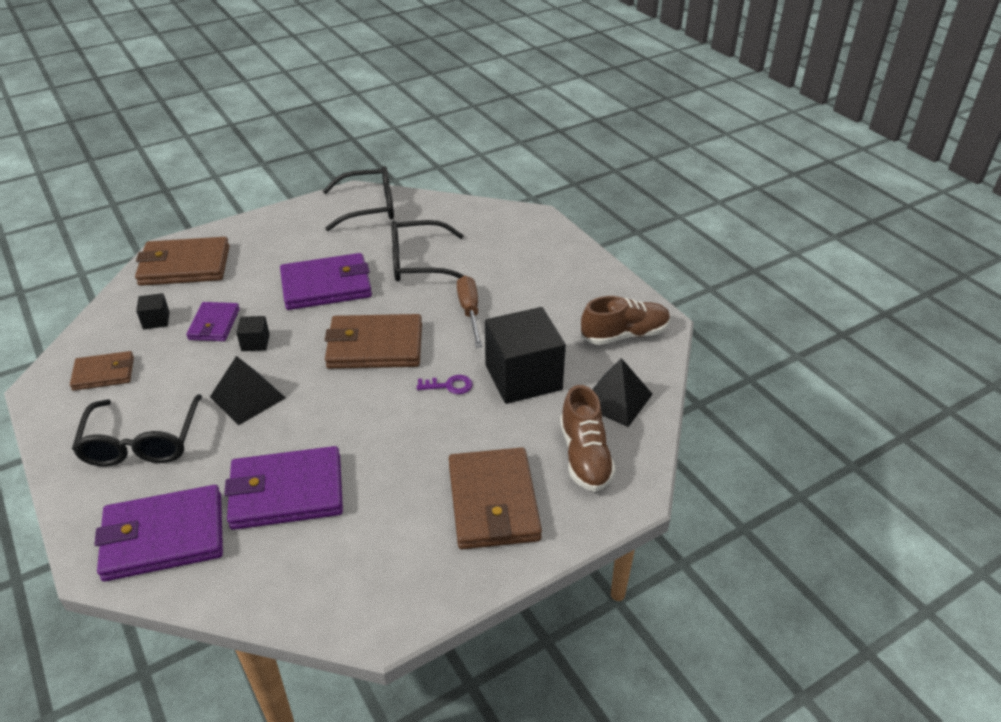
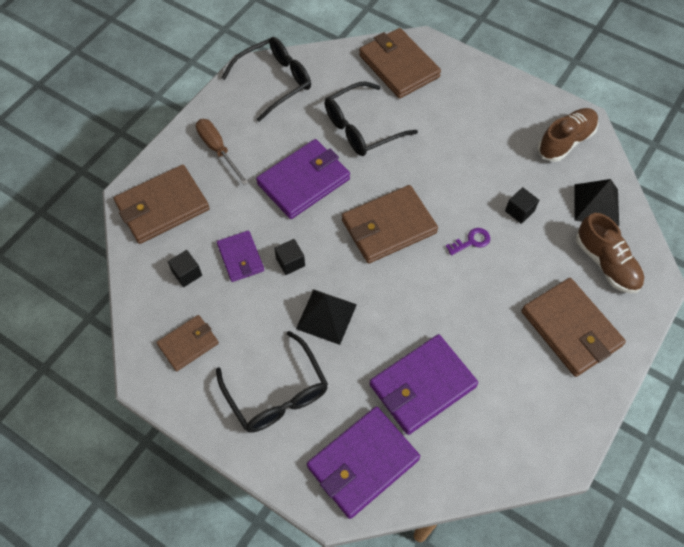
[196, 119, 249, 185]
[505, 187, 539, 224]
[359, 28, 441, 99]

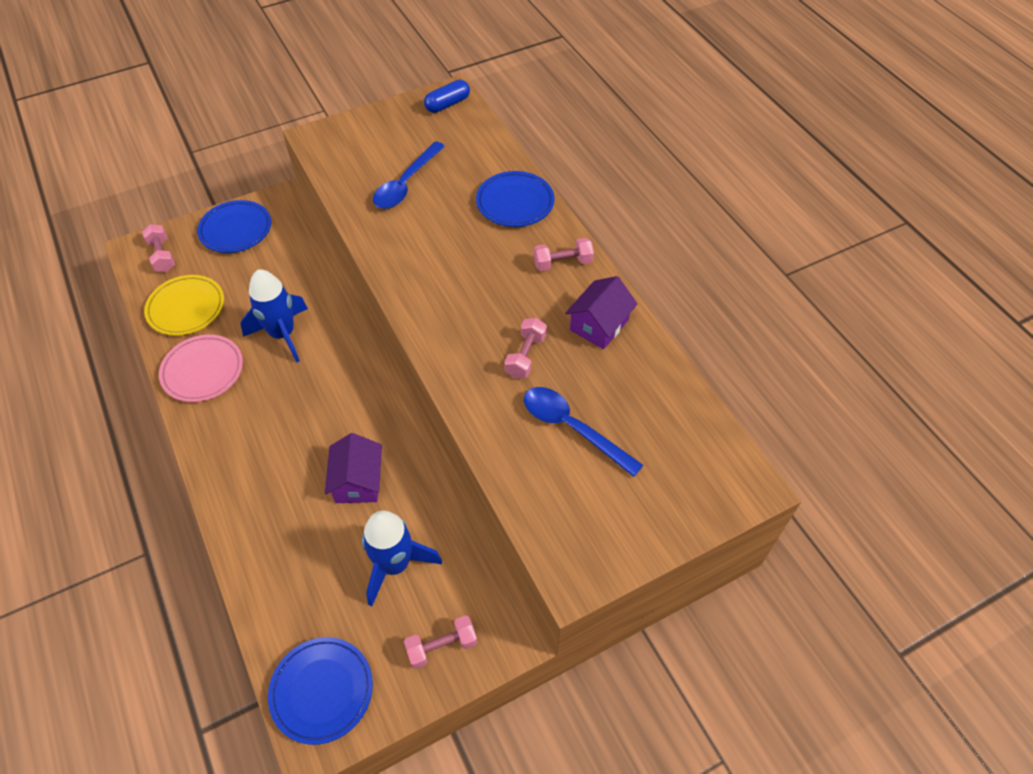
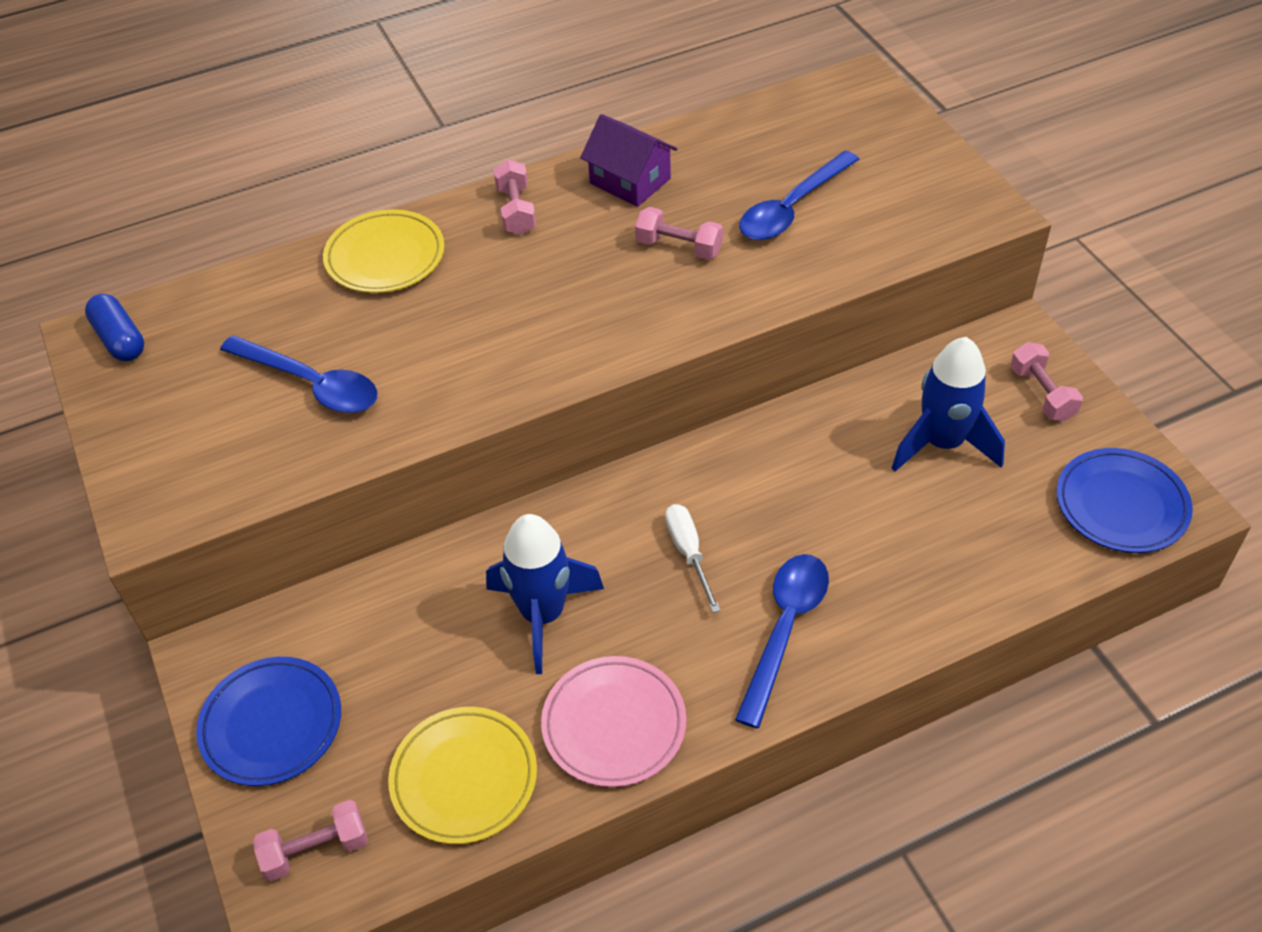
[323, 209, 445, 293]
[325, 433, 382, 503] (first image)
[665, 504, 721, 613]
[735, 554, 829, 728]

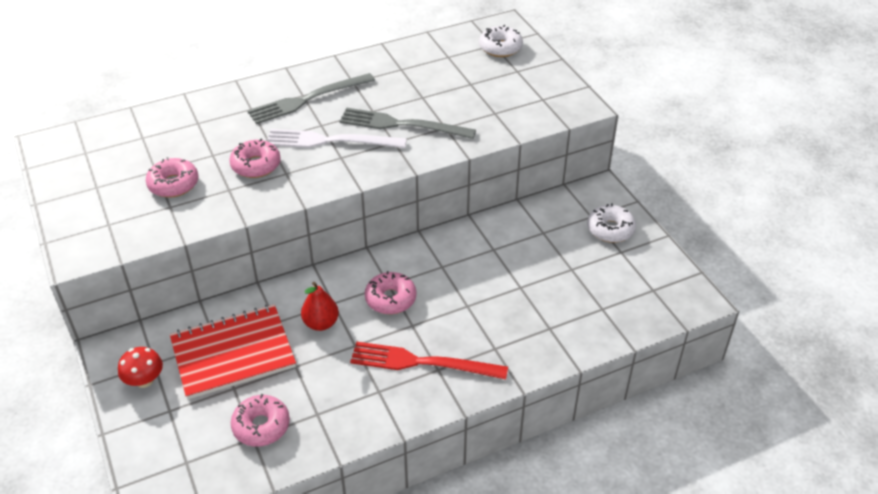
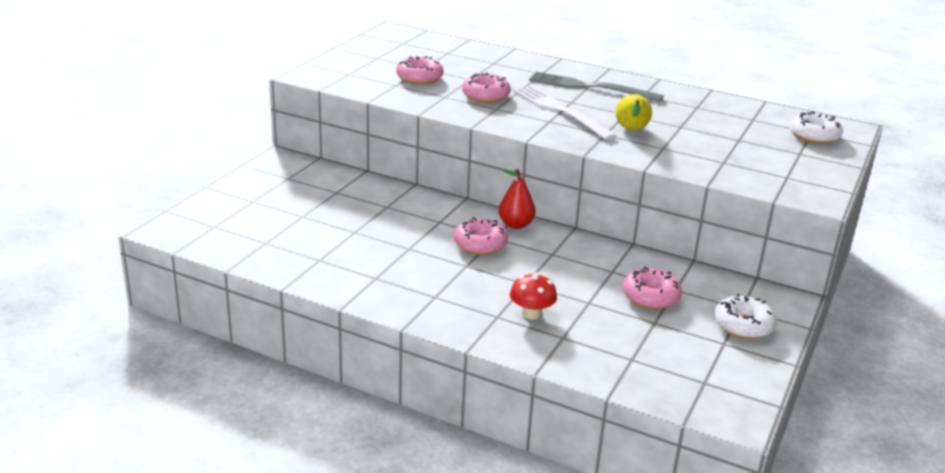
[616, 94, 652, 130]
[498, 169, 536, 229]
[170, 304, 296, 399] (first image)
[350, 342, 508, 380] (first image)
[510, 273, 557, 319]
[623, 267, 682, 309]

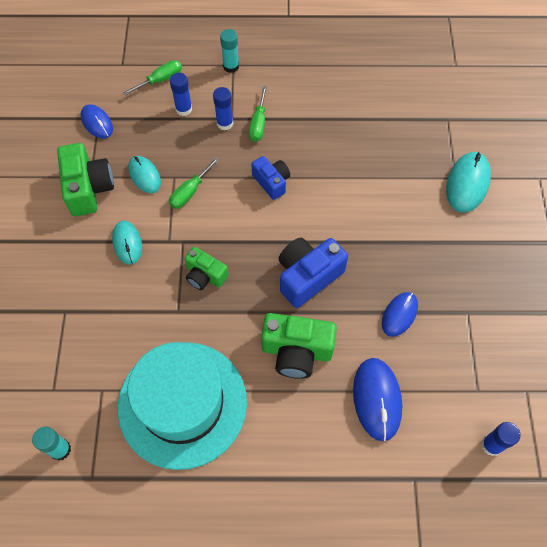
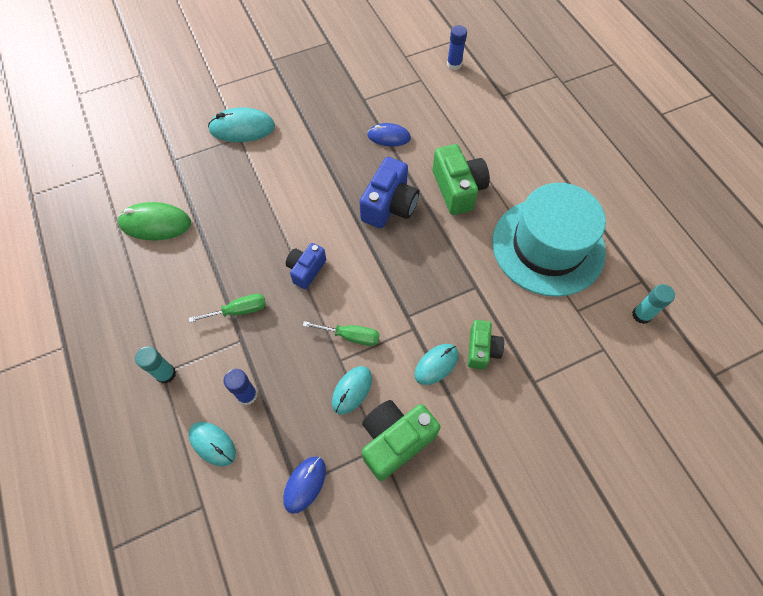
[188, 422, 236, 466]
[213, 87, 233, 130] (first image)
[360, 157, 419, 228]
[468, 320, 504, 369]
[353, 358, 402, 441] (first image)
[118, 202, 191, 241]

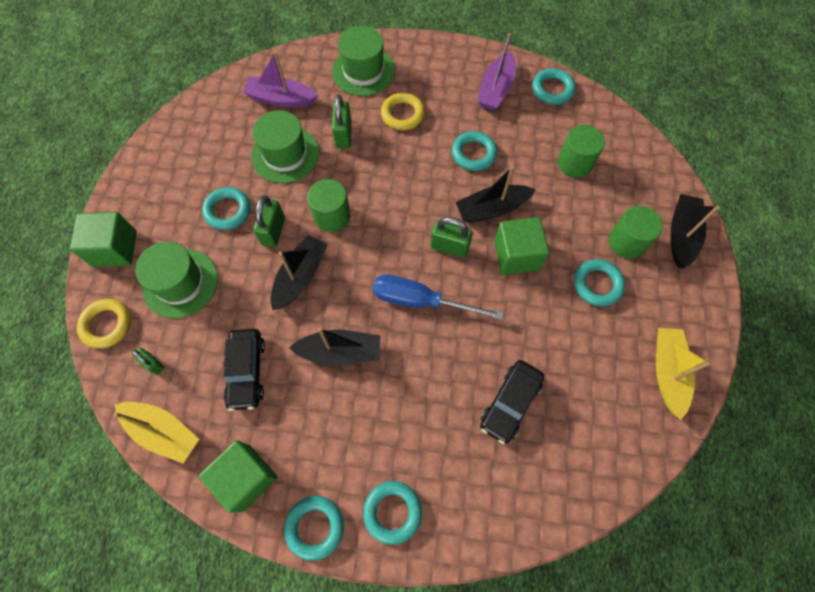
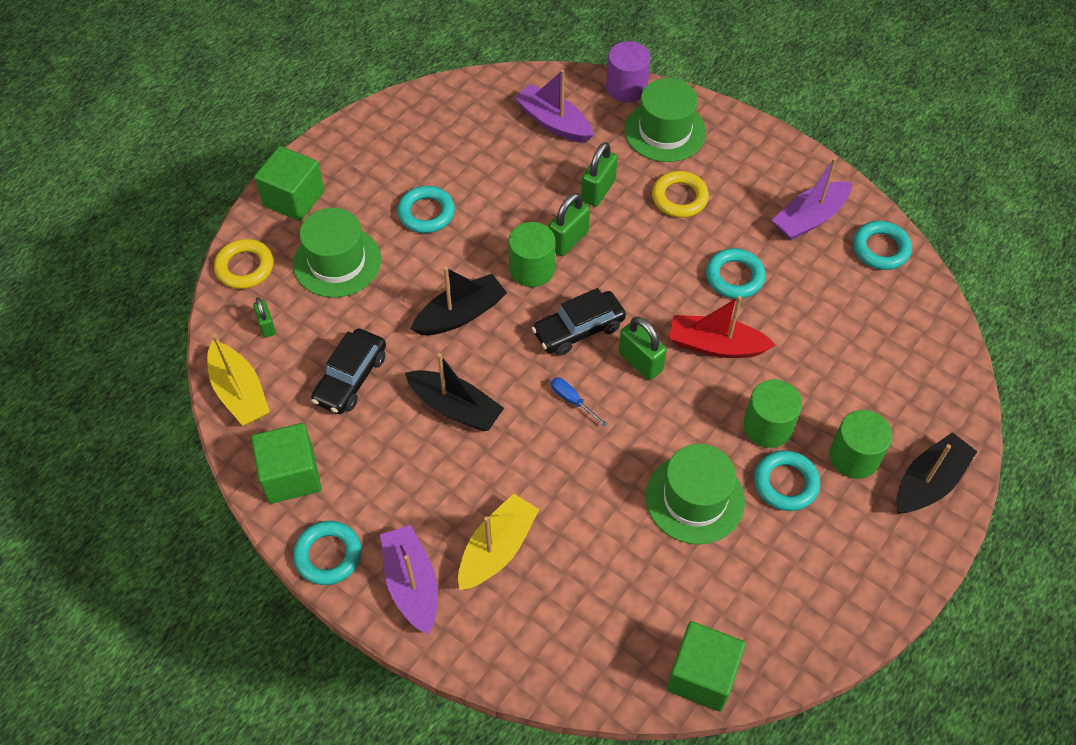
[646, 444, 745, 544]
[743, 379, 802, 448]
[669, 296, 775, 358]
[549, 193, 590, 256]
[666, 621, 746, 712]
[551, 377, 608, 427]
[458, 493, 539, 590]
[532, 288, 626, 356]
[380, 525, 438, 635]
[606, 41, 651, 102]

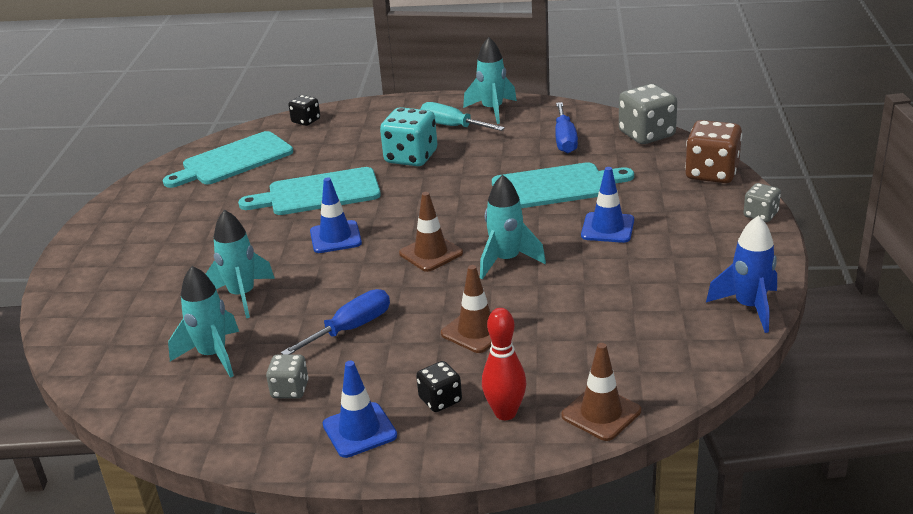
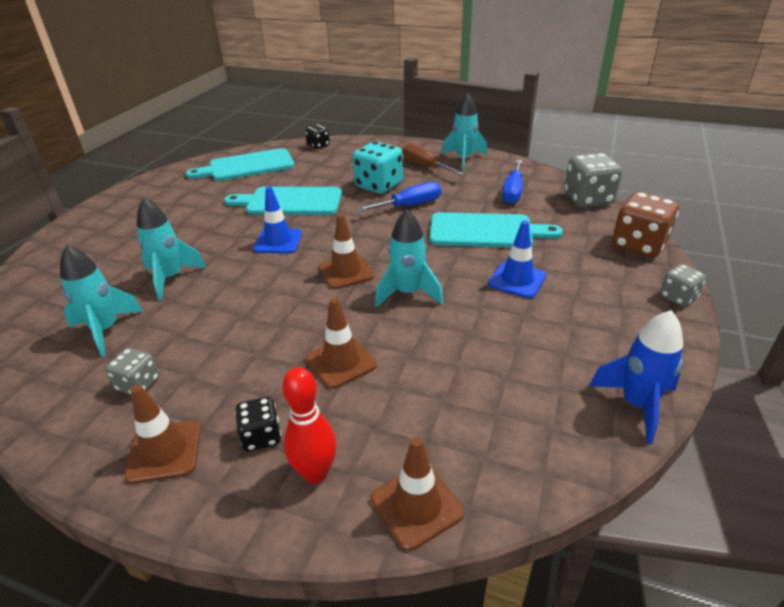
[403, 143, 464, 175]
[356, 182, 441, 212]
[124, 385, 201, 484]

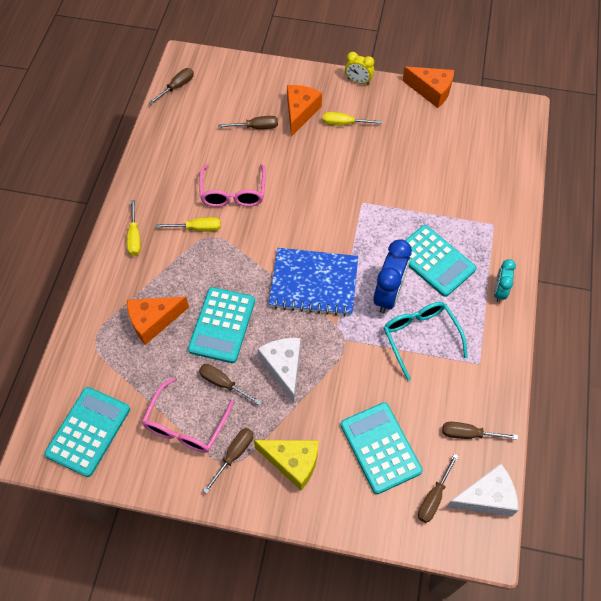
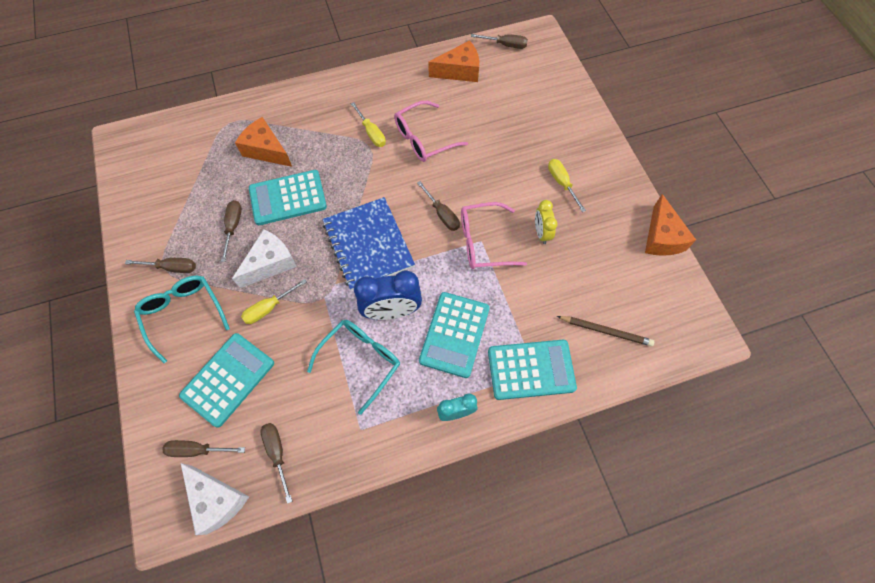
[535, 200, 558, 244]
[428, 40, 479, 82]
[417, 181, 460, 231]
[241, 279, 307, 324]
[461, 202, 527, 269]
[488, 340, 577, 400]
[134, 276, 230, 363]
[557, 316, 654, 346]

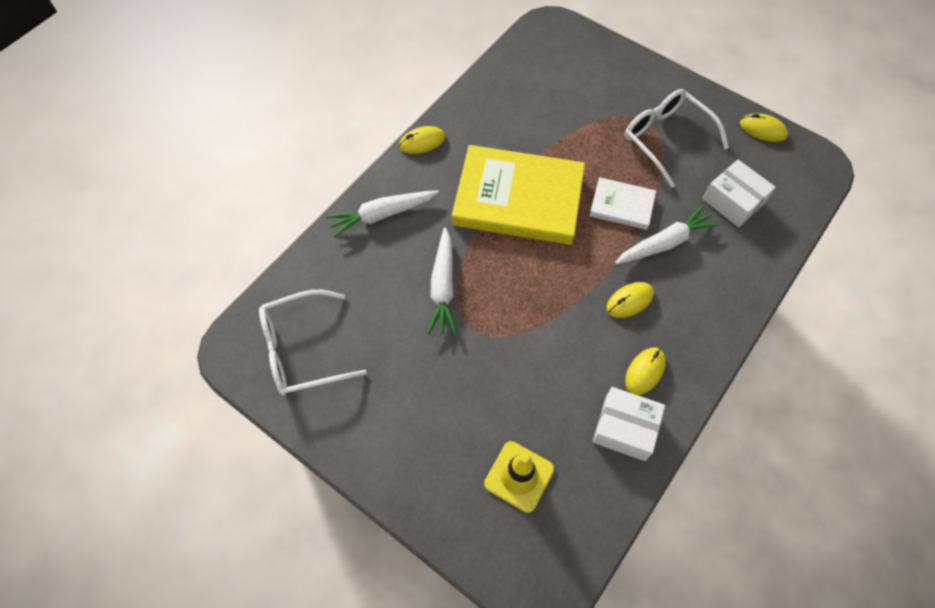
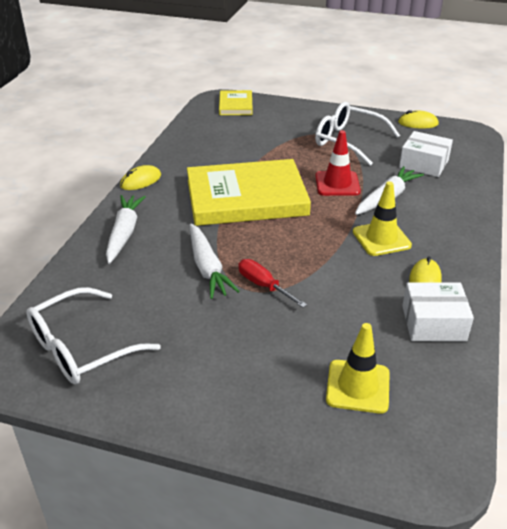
[315, 130, 361, 196]
[106, 195, 146, 264]
[353, 181, 412, 256]
[219, 90, 253, 115]
[238, 259, 307, 308]

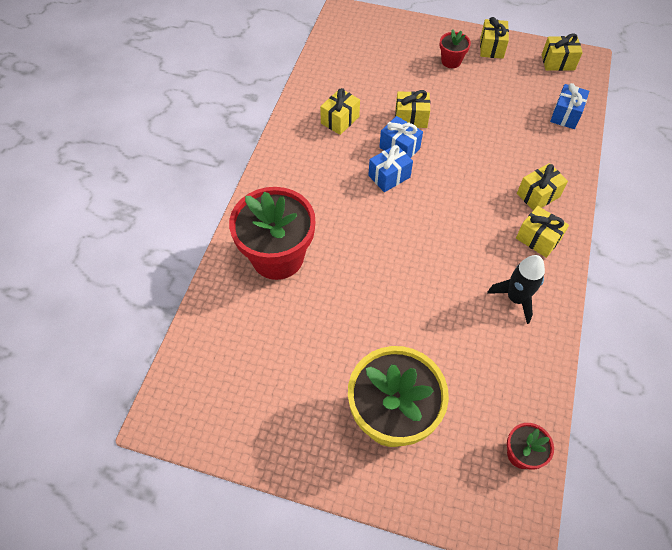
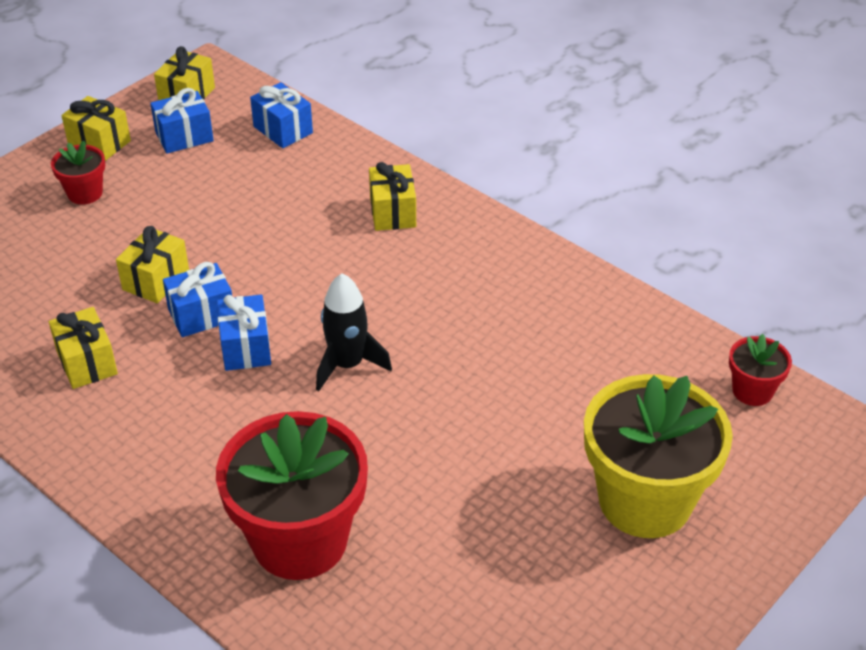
[516, 206, 569, 258] (first image)
[316, 273, 392, 391]
[150, 88, 214, 153]

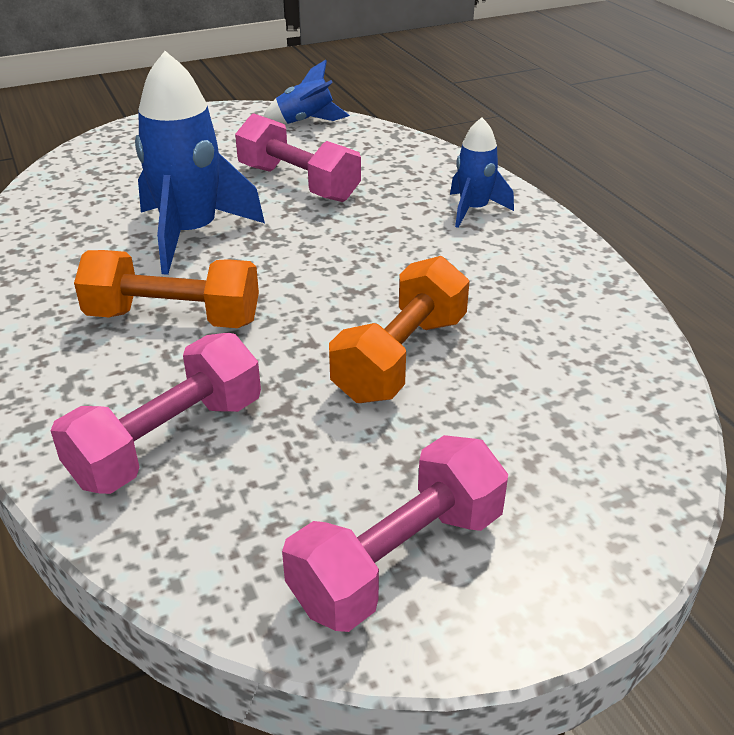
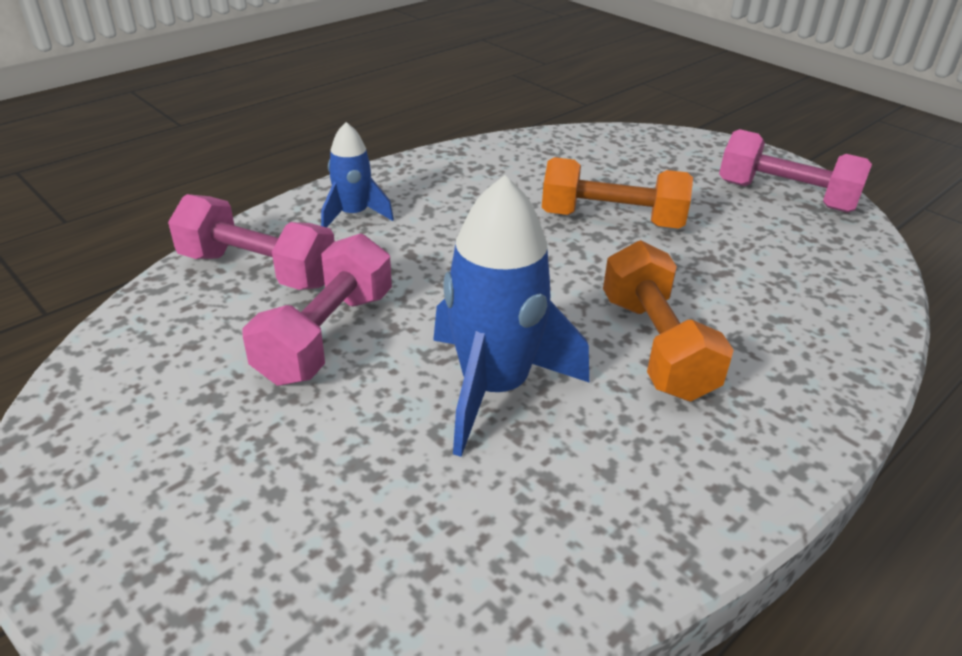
[263, 60, 350, 124] (first image)
[168, 194, 335, 290]

